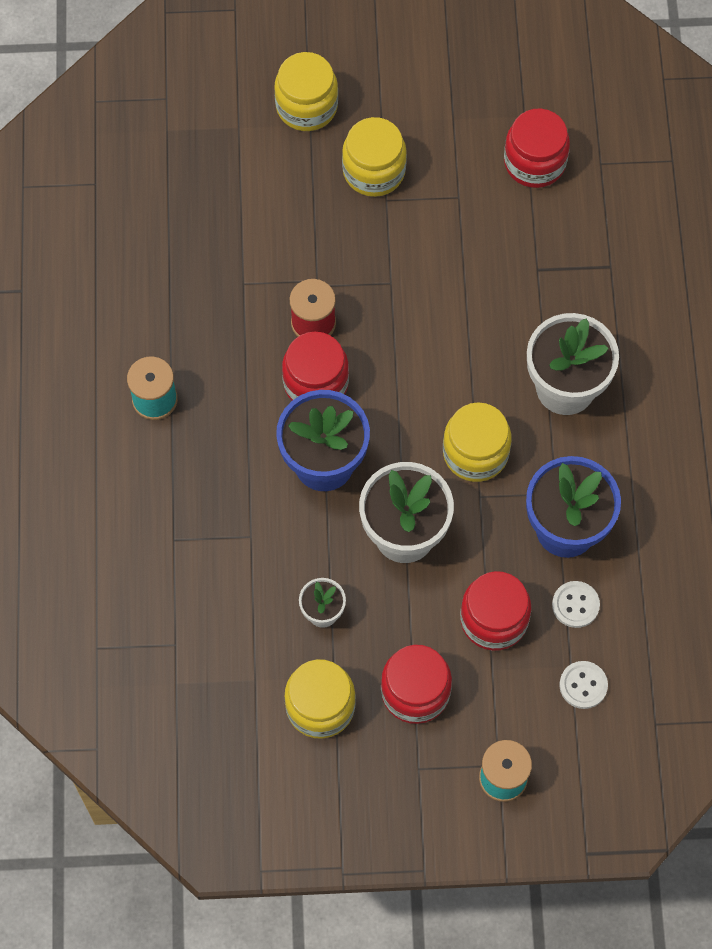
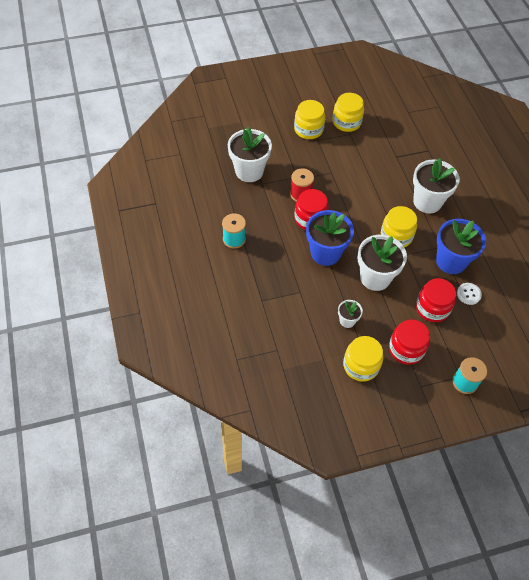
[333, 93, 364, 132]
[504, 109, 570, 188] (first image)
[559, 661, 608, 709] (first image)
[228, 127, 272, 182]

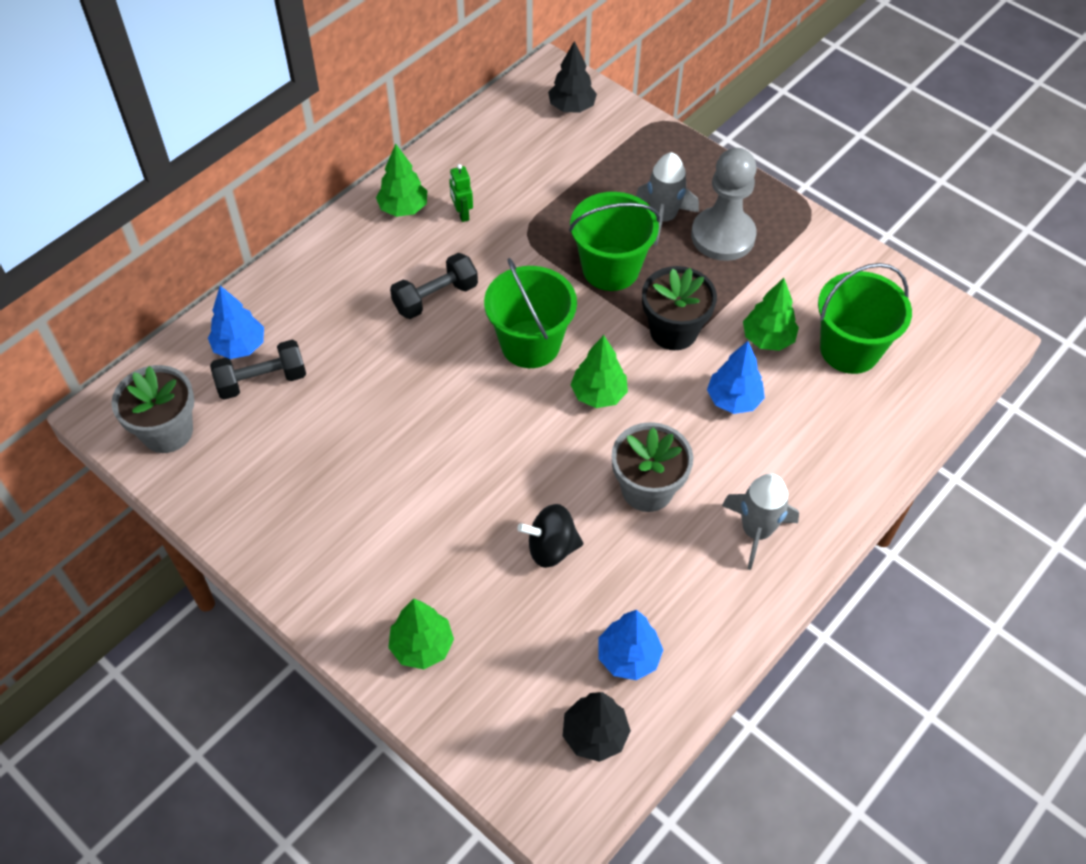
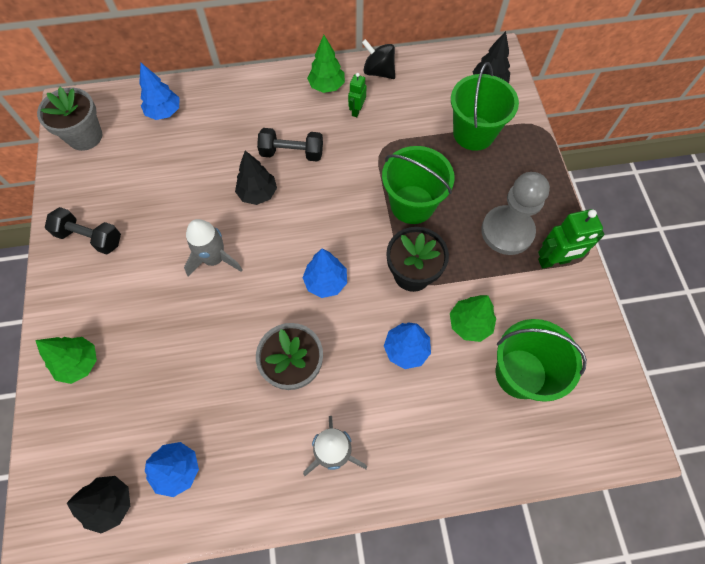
[184, 219, 242, 276]
[451, 62, 519, 151]
[302, 249, 347, 298]
[45, 207, 121, 255]
[362, 39, 395, 79]
[235, 151, 277, 205]
[538, 209, 604, 269]

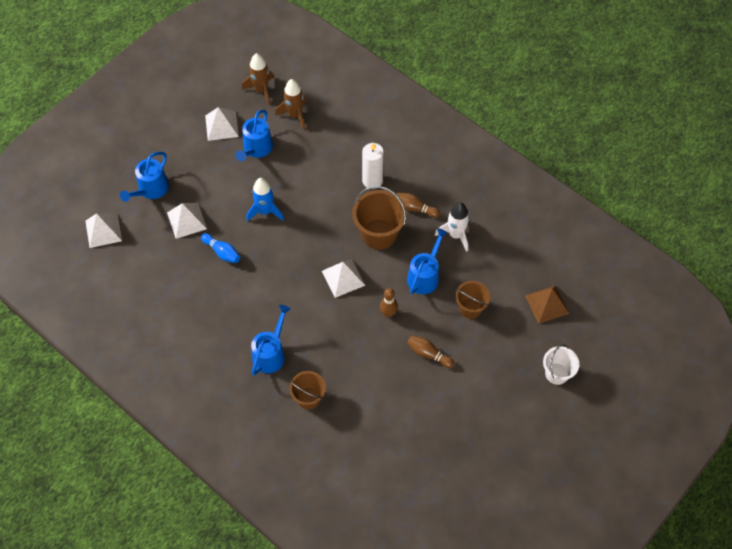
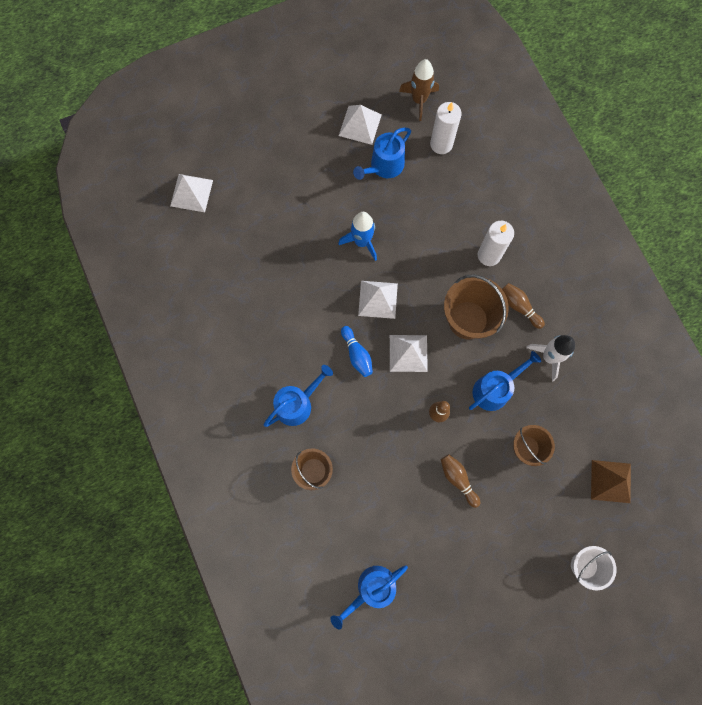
[430, 102, 462, 154]
[330, 566, 408, 629]
[358, 281, 398, 319]
[341, 326, 373, 377]

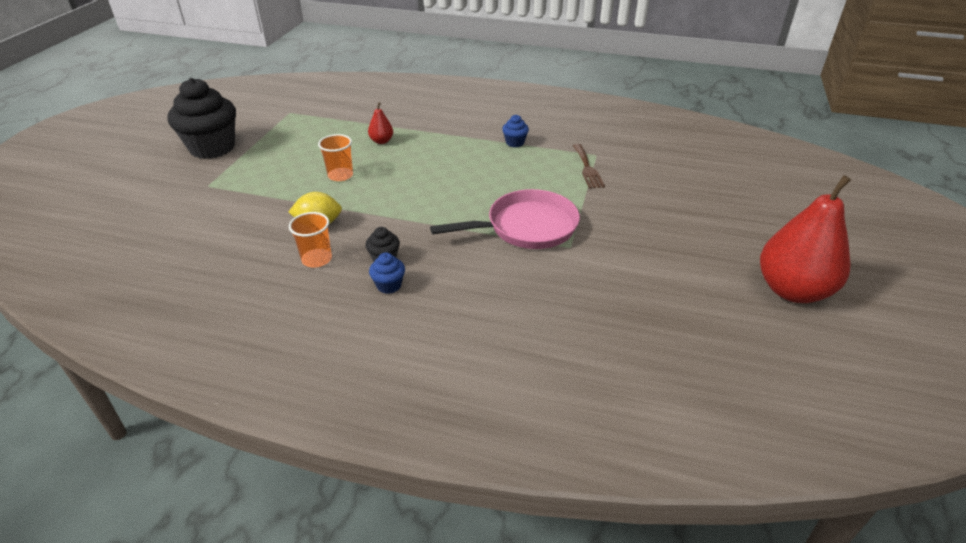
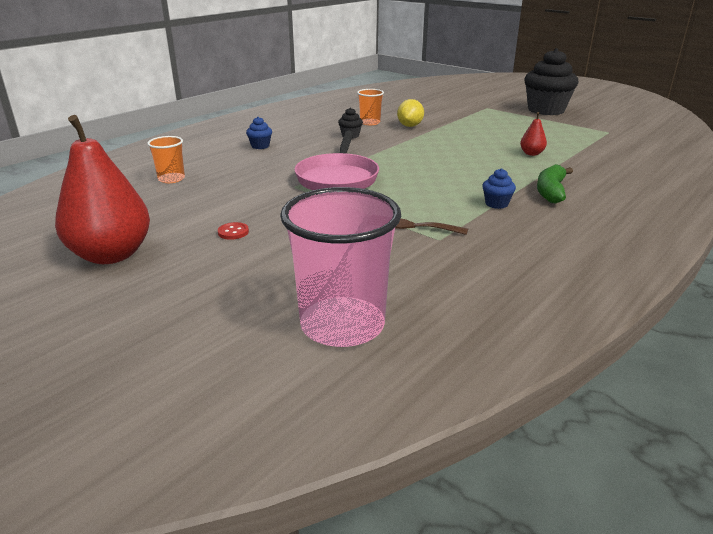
[147, 136, 185, 183]
[246, 117, 272, 149]
[537, 164, 573, 204]
[280, 187, 401, 347]
[218, 222, 249, 240]

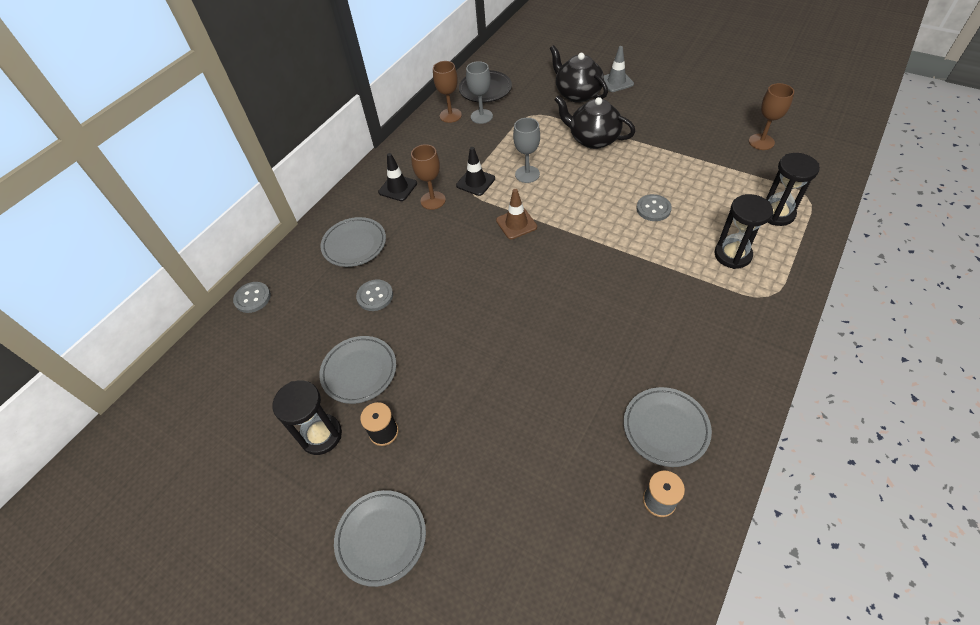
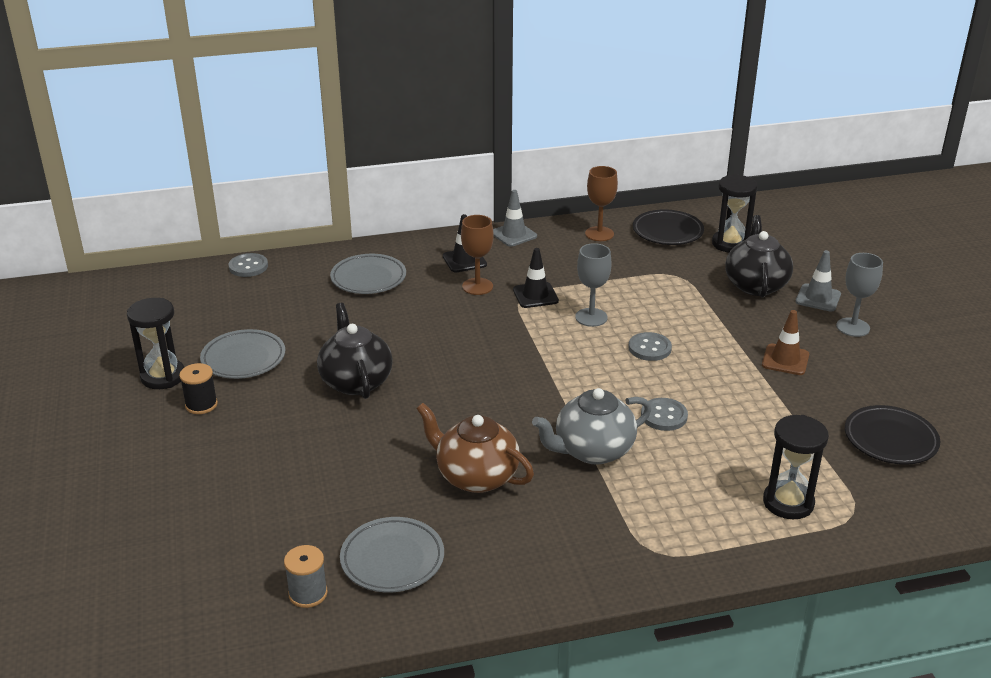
[836, 253, 883, 337]
[845, 405, 941, 465]
[317, 303, 393, 399]
[762, 310, 809, 375]
[712, 174, 758, 252]
[628, 332, 672, 361]
[334, 490, 426, 587] (first image)
[493, 190, 537, 247]
[532, 388, 651, 465]
[416, 403, 534, 493]

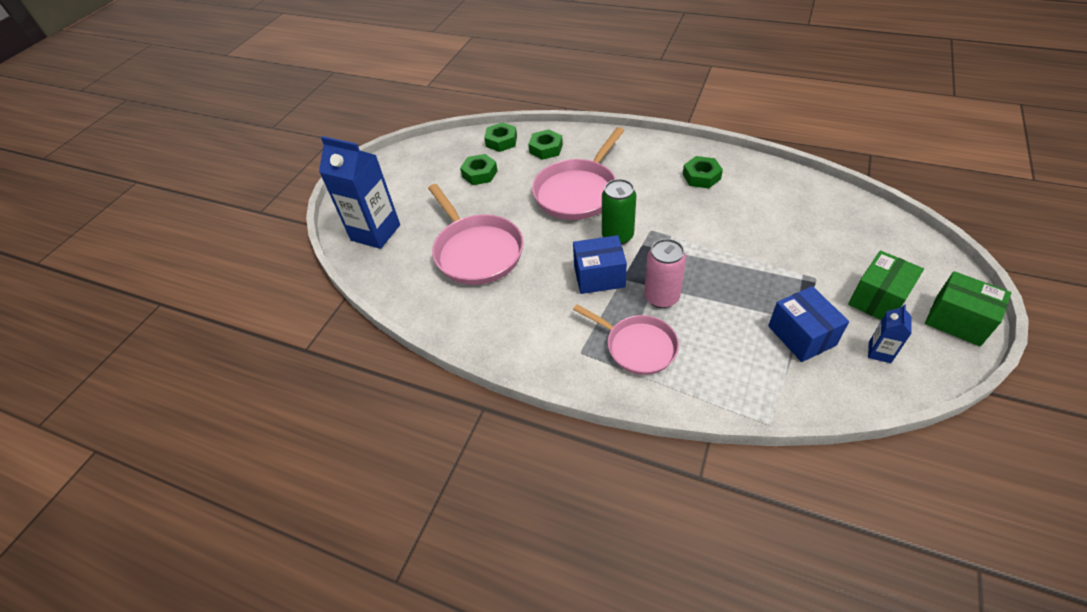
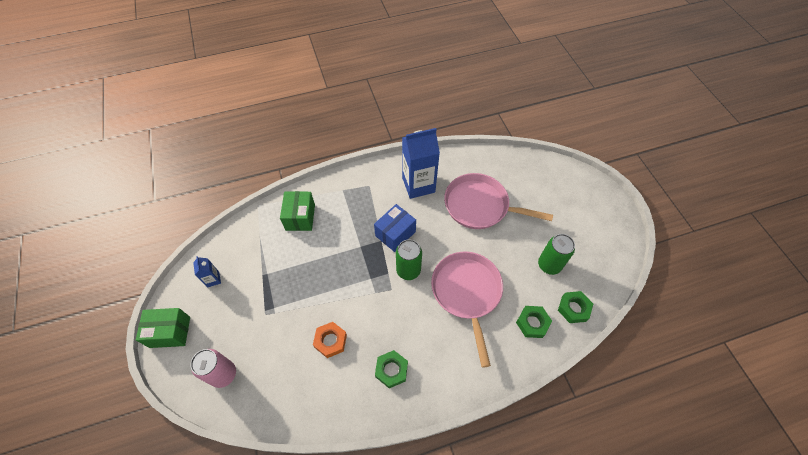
[402, 128, 440, 199]
[538, 234, 575, 275]
[190, 349, 236, 388]
[280, 191, 315, 231]
[768, 286, 849, 362] (first image)
[573, 304, 679, 375] (first image)
[313, 322, 347, 358]

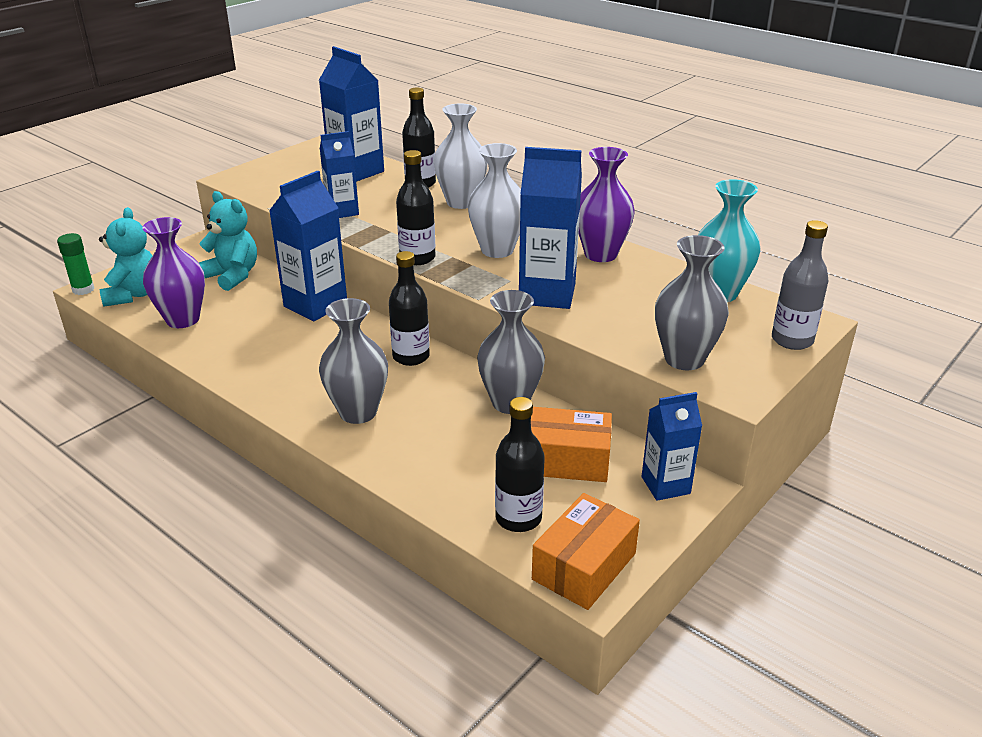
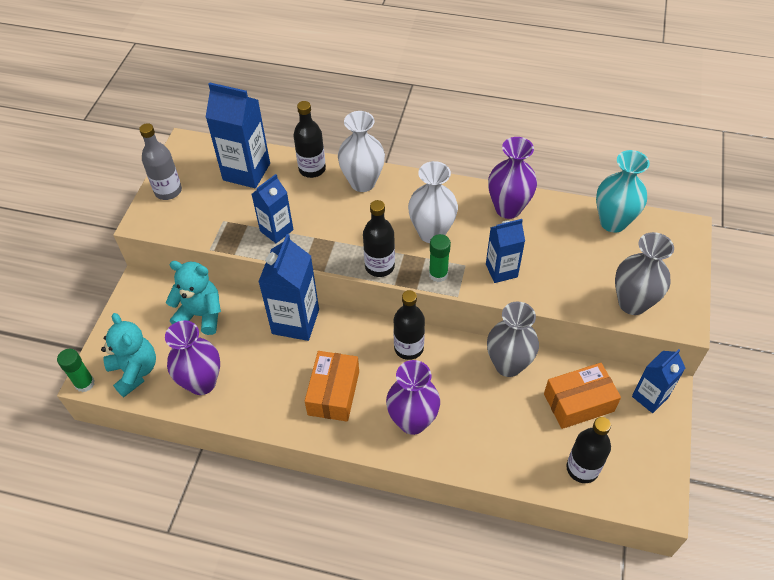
[486, 219, 525, 283]
[139, 123, 182, 200]
[386, 360, 440, 435]
[305, 351, 359, 422]
[429, 234, 451, 282]

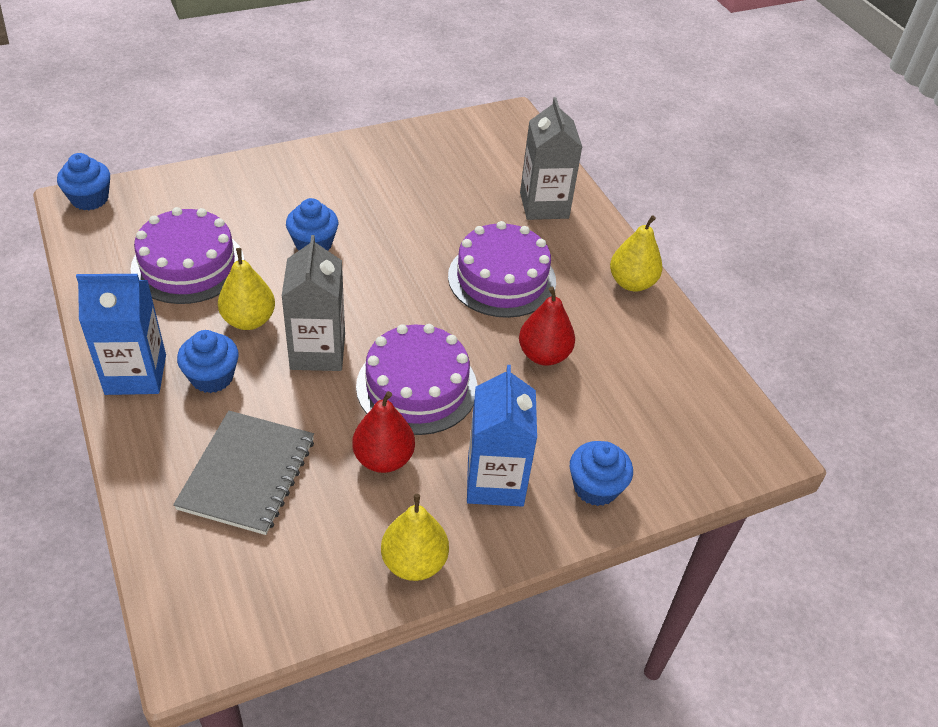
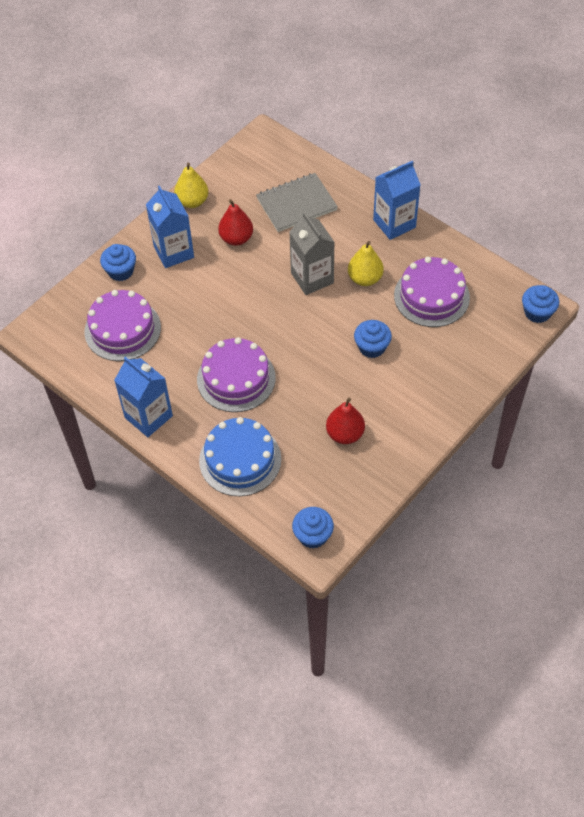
[199, 417, 281, 496]
[114, 357, 173, 437]
[326, 398, 365, 444]
[84, 290, 161, 361]
[292, 507, 334, 549]
[256, 173, 338, 232]

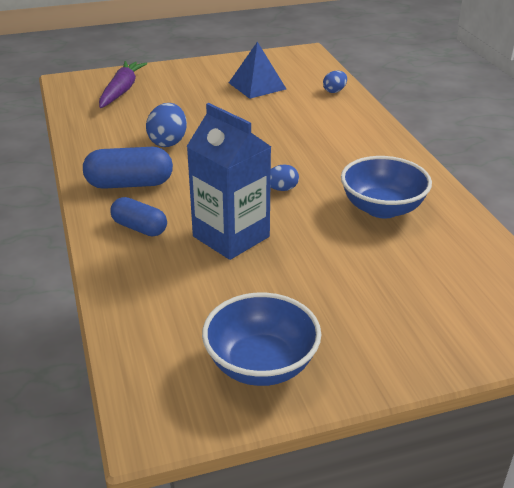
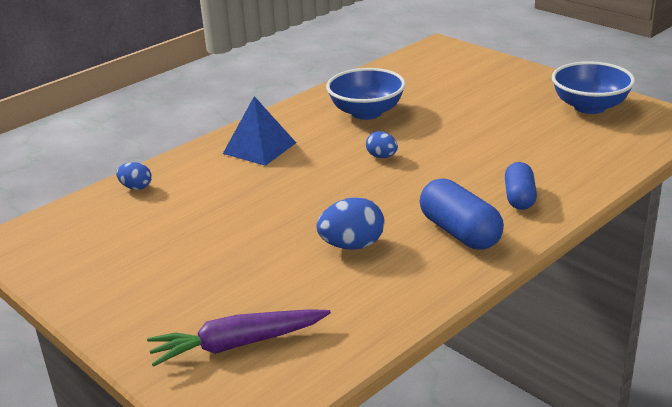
[223, 96, 296, 166]
[186, 103, 271, 260] (first image)

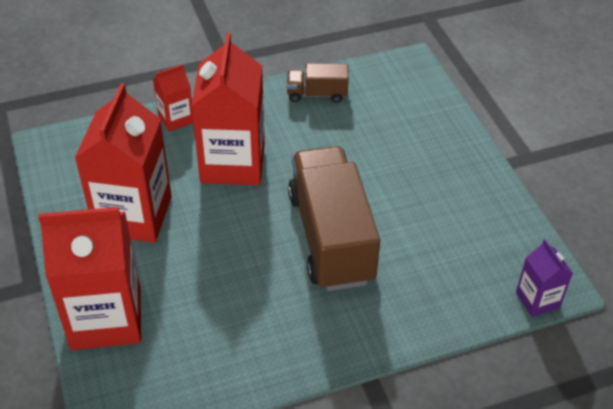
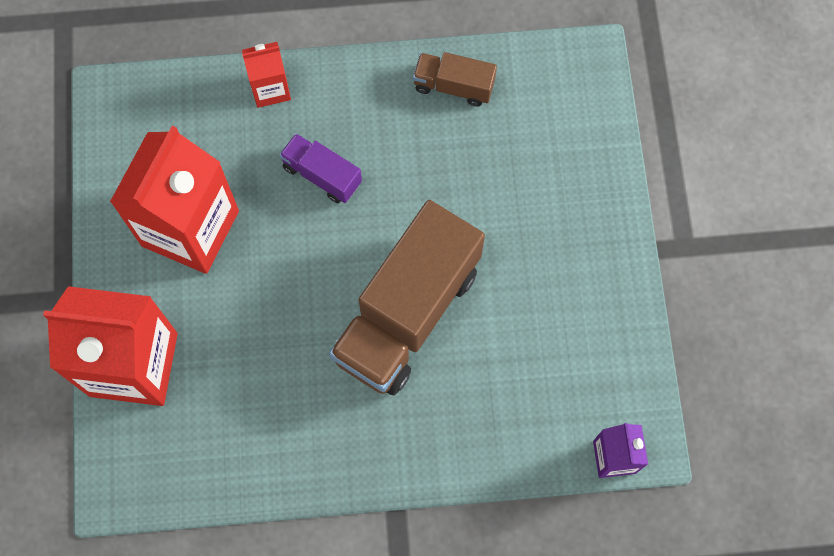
[279, 133, 362, 203]
[329, 200, 485, 395]

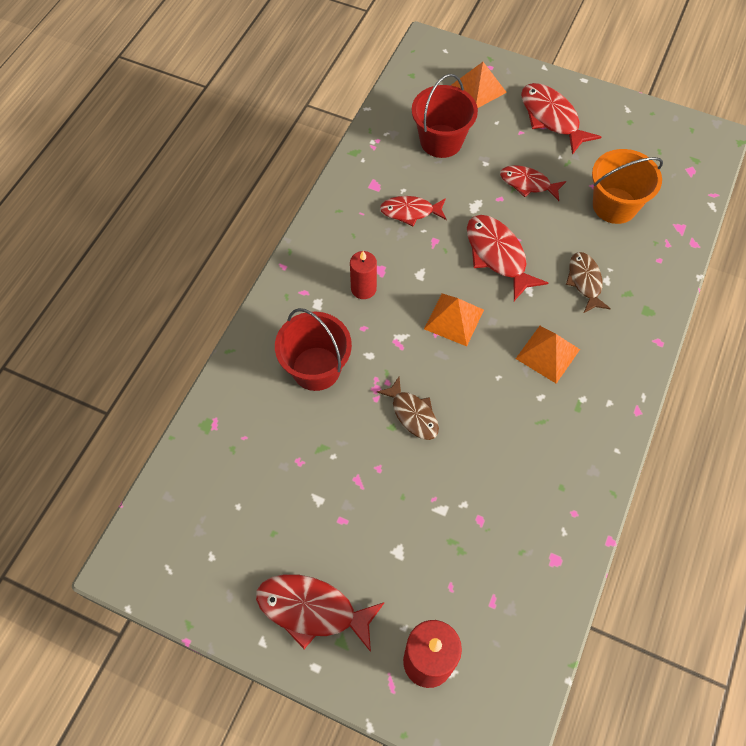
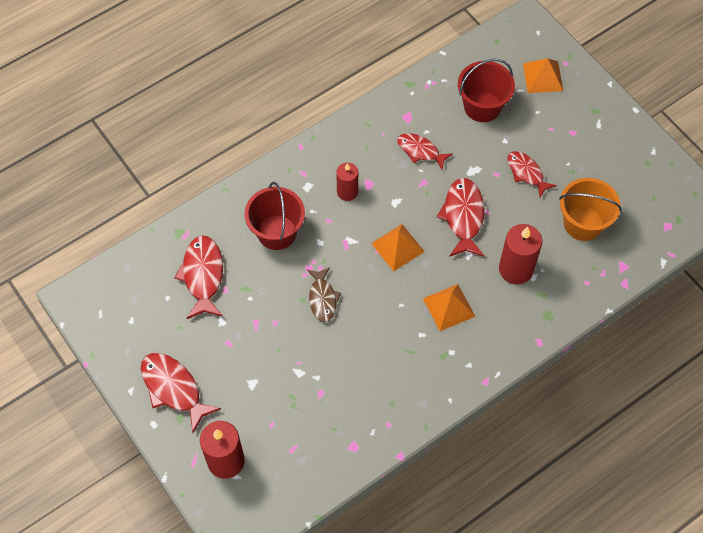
[174, 235, 223, 319]
[499, 224, 542, 284]

